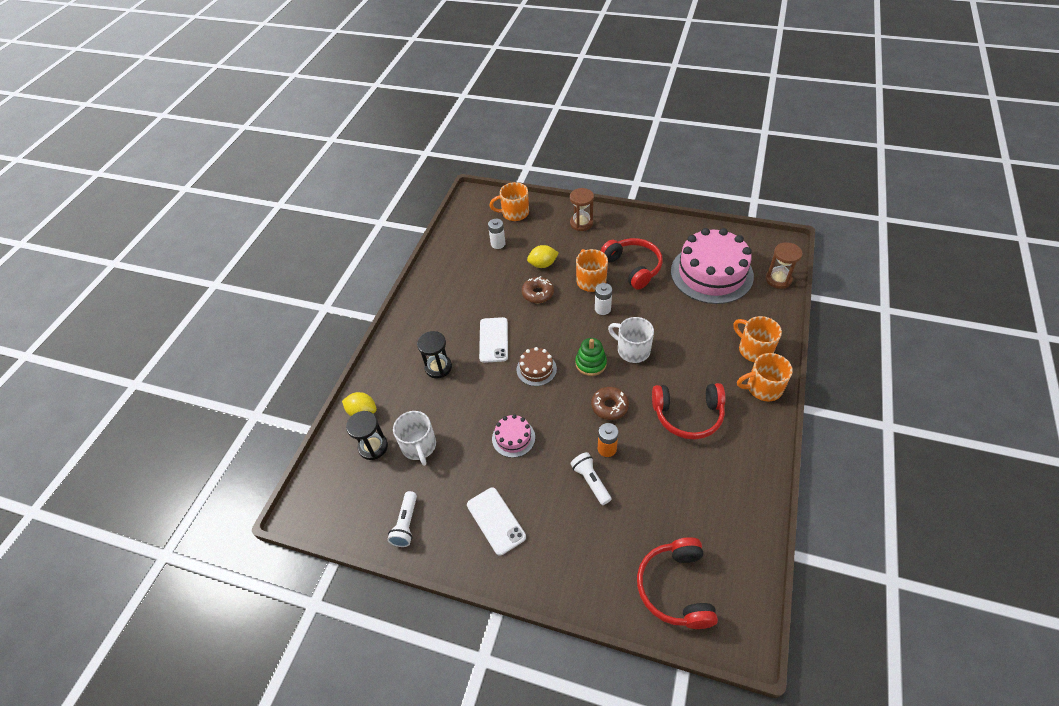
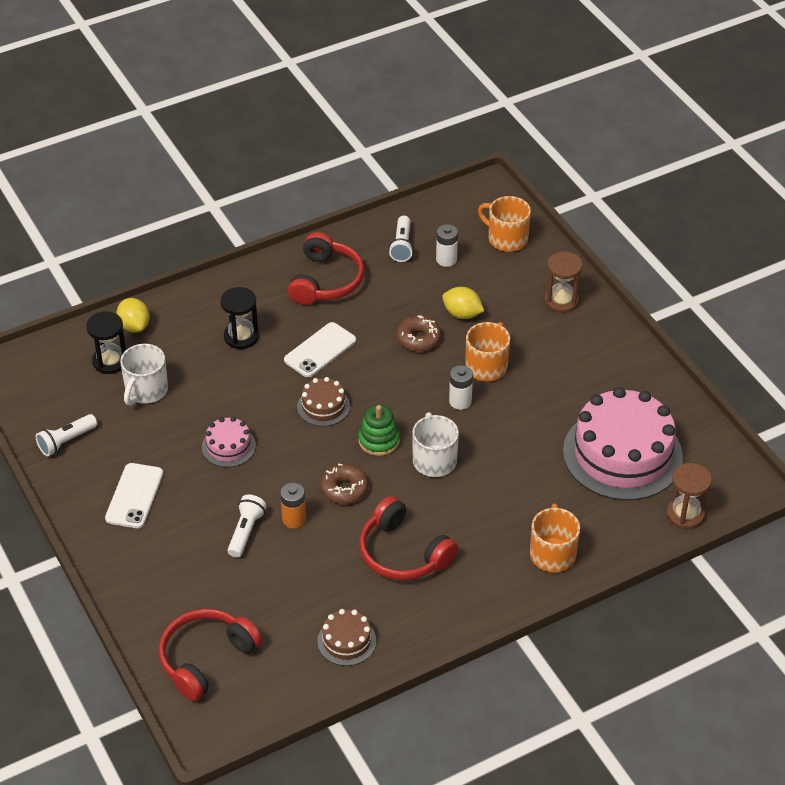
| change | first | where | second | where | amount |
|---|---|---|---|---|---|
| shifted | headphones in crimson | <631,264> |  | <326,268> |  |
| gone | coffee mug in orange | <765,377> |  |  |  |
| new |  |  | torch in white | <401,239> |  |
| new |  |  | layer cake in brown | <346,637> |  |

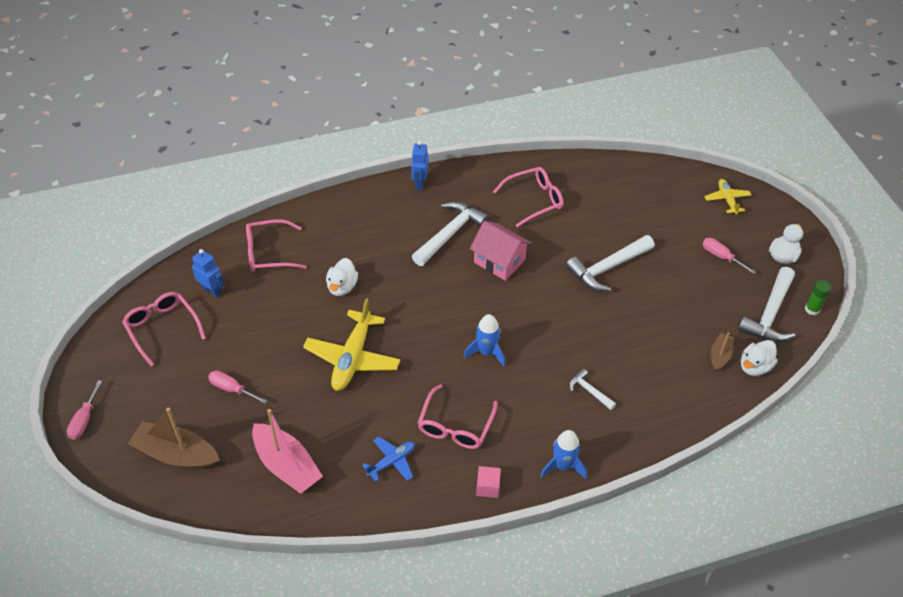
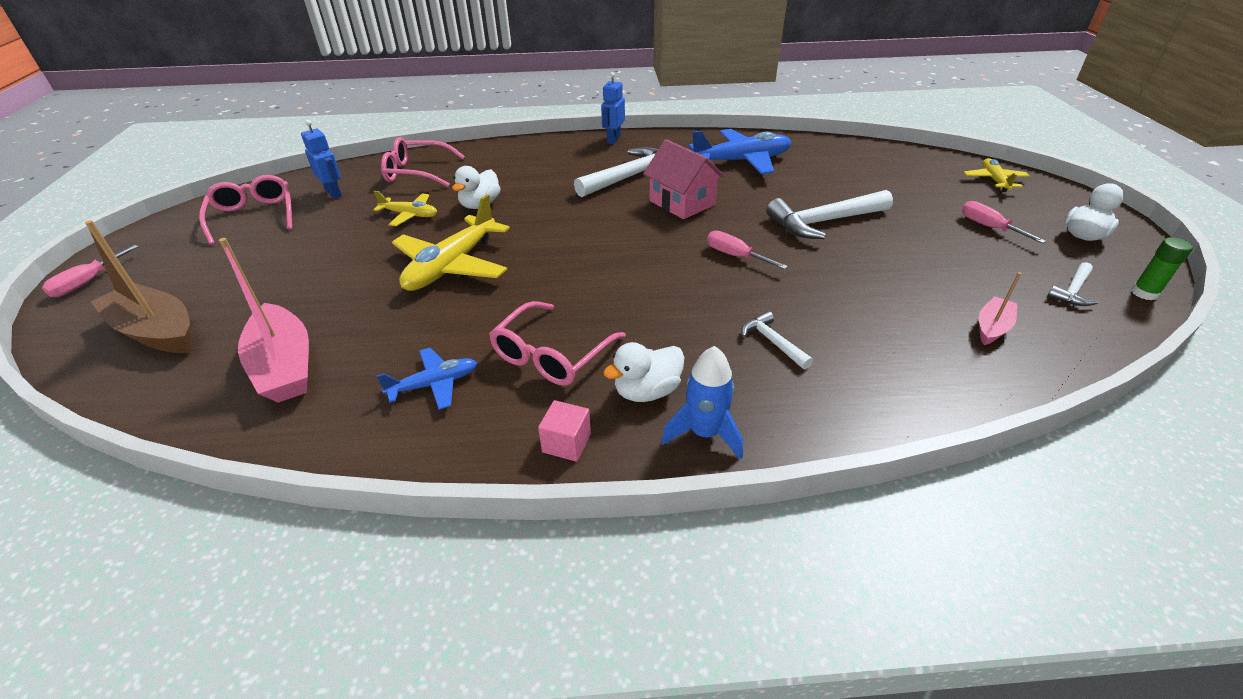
| change | first | where | second | where | amount |
|---|---|---|---|---|---|
| swapped | spectacles in rosy | <528,197> | plane in royal blue | <740,151> |  |
| scaled | carpenter's hammer in white | <766,304> |  | <1073,284> | x0.51 |
| gone | toy rocket in royal blue | <484,340> |  |  |  |
| repainted | boat in brown | <722,352> | boat in rosy | <1000,308> |  |
| shifted | toy duck in white | <759,358> |  | <644,372> |  |
| shifted | screwdriver in rosy | <237,387> |  | <747,250> |  |
| new |  |  | plane in golden | <405,208> |  |

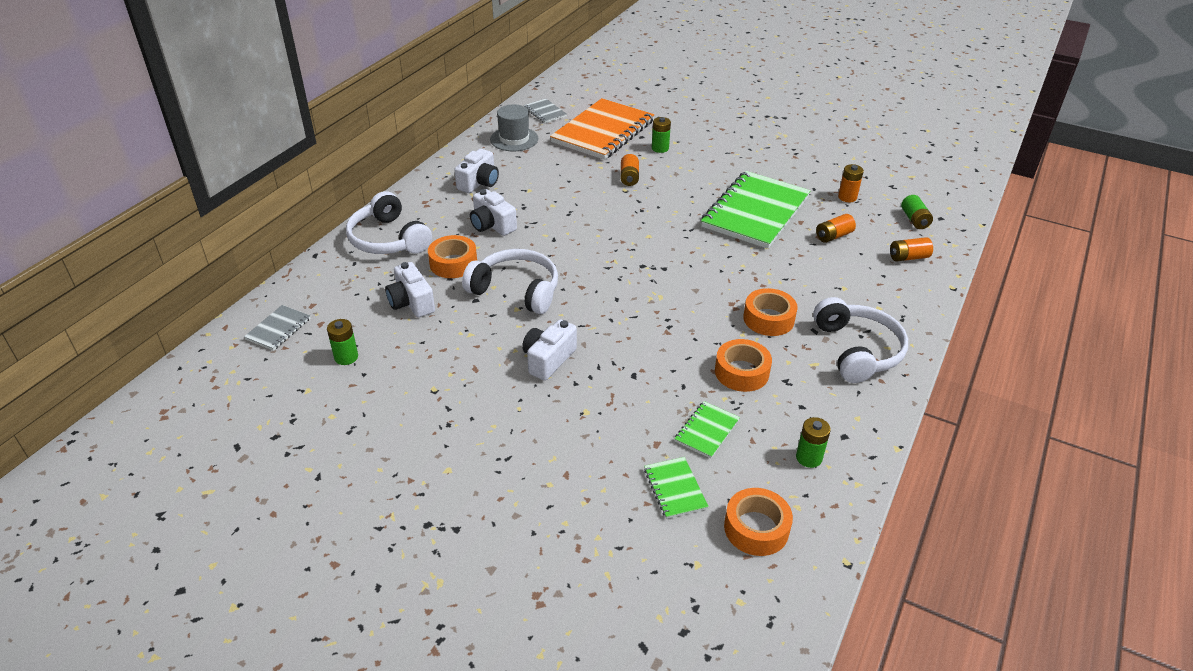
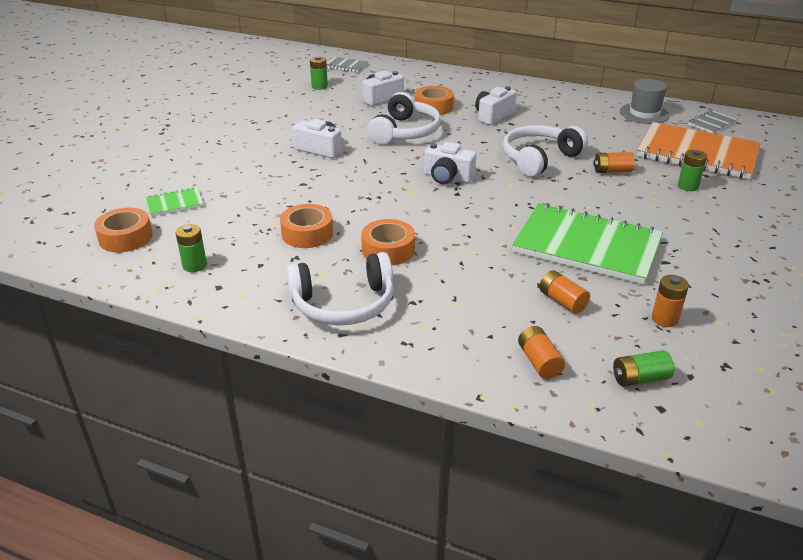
| change | first | where | second | where | amount |
|---|---|---|---|---|---|
| shifted | compact camera in white | <476,171> |  | <450,163> |  |
| shifted | headphones in white | <389,222> |  | <545,151> |  |
| gone | notebook in green | <707,429> |  |  |  |

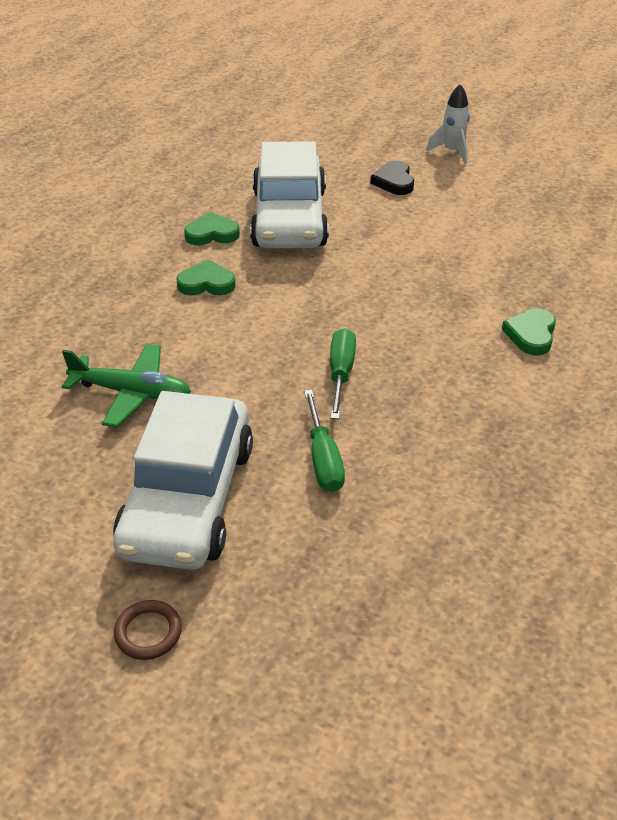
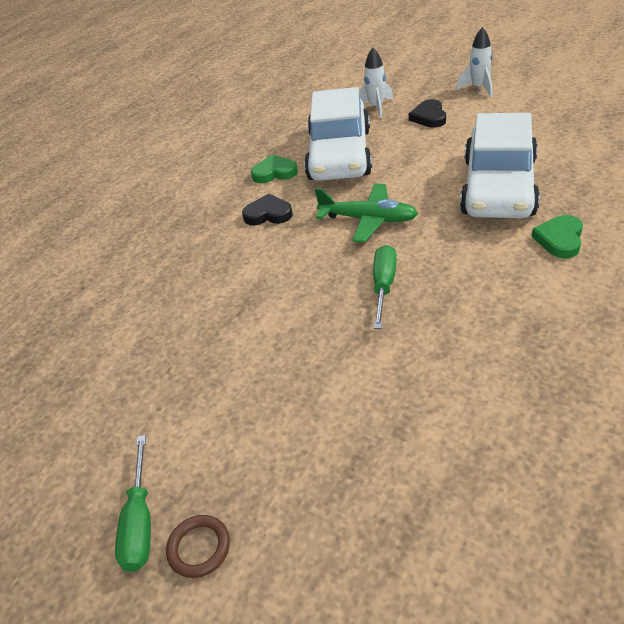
| change | first | where | second | where | amount |
|---|---|---|---|---|---|
| repainted | love heart in green | <206,277> | love heart in black | <267,209> |  |
| shifted | plane in green | <126,386> |  | <366,213> |  |
| shifted | screwdriver in green | <324,441> |  | <133,503> |  |
| shifted | car in white | <183,480> |  | <500,165> |  |
| new |  |  | toy rocket in white | <376,82> |  |

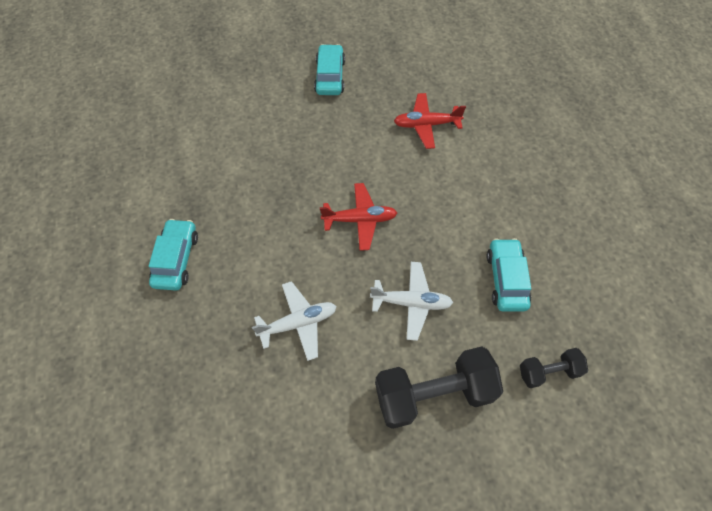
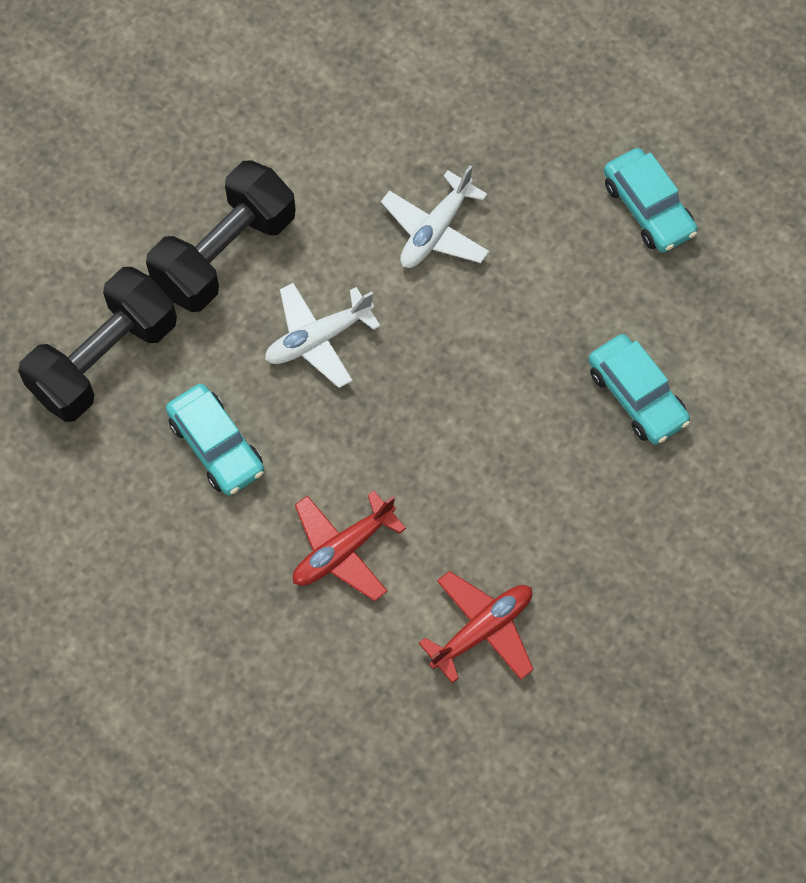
| change | first | where | second | where | amount |
|---|---|---|---|---|---|
| shifted | car in aqua | <329,69> |  | <639,389> |  |
| shifted | plane in crimson | <358,217> |  | <349,546> |  |
| scaled | free weight in black | <554,368> |  | <97,344> | x1.88 |

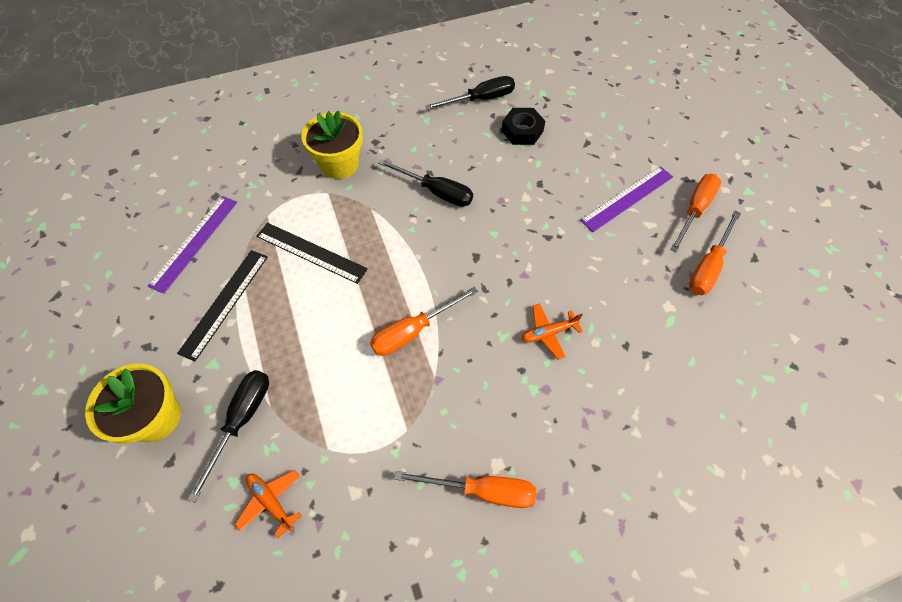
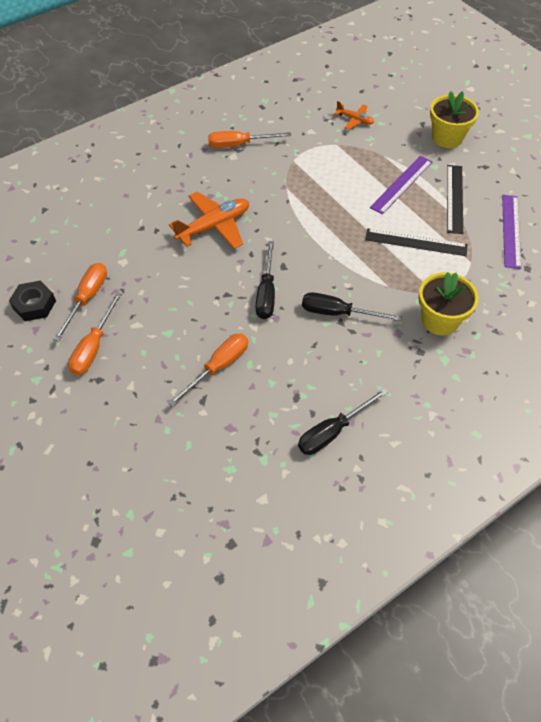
| change | first | where | second | where | amount |
|---|---|---|---|---|---|
| shifted | hexagon nut in black | <523,126> |  | <32,301> |  |
| shifted | measuring stick in purple | <626,199> |  | <401,185> |  |
| shifted | screwdriver in orange | <424,321> |  | <208,370> |  |
| scaled | plane in orange | <552,331> |  | <209,220> | x1.84 |
| shifted | screwdriver in black | <228,436> |  | <265,280> |  |

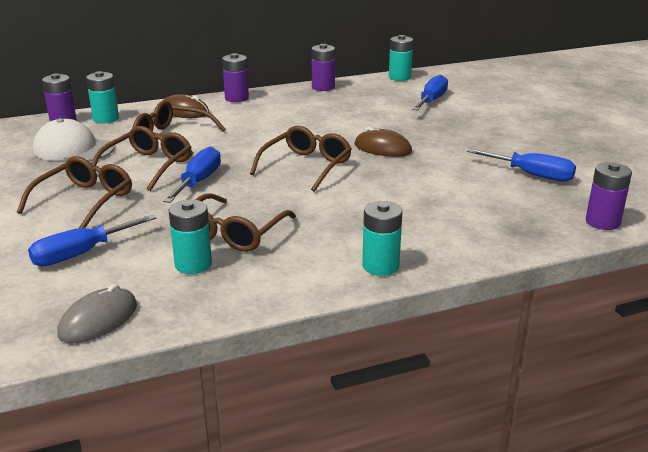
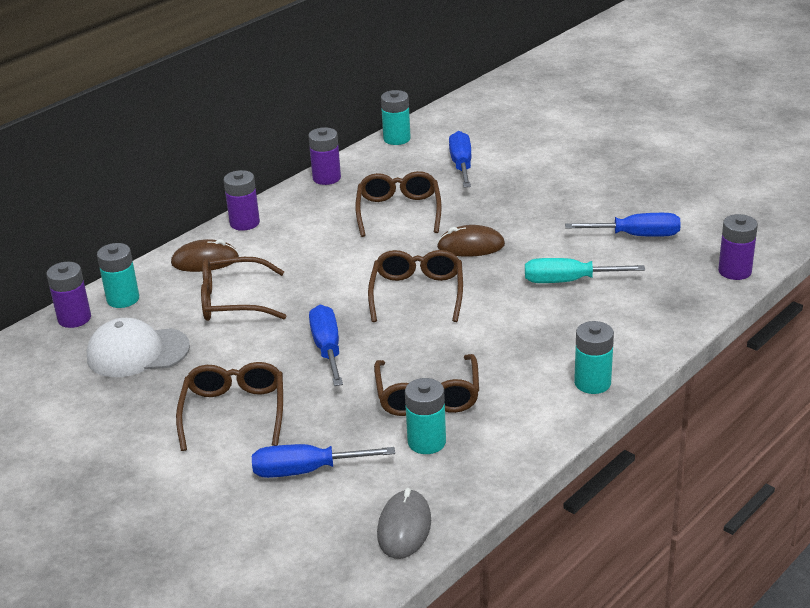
| change | first | where | second | where | amount |
|---|---|---|---|---|---|
| shifted | spectacles in brown | <142,158> |  | <398,204> |  |
| rotated | screwdriver in royal blue | <92,240> |  | <323,461> | 60 degrees clockwise |
| new |  |  | screwdriver in aqua | <585,270> |  |

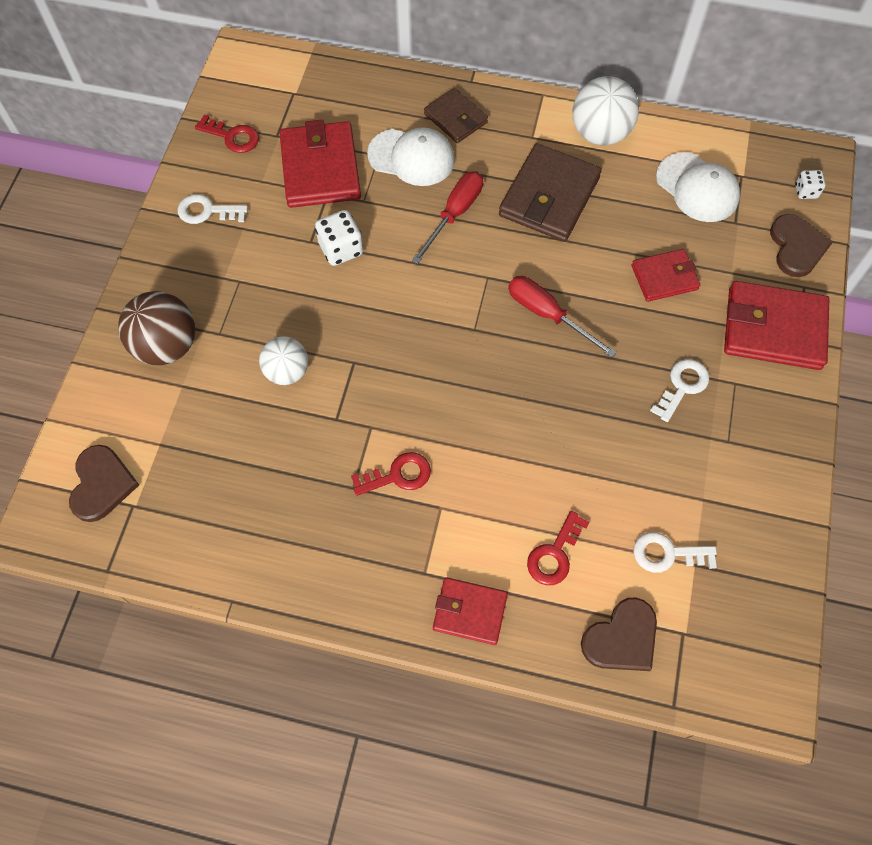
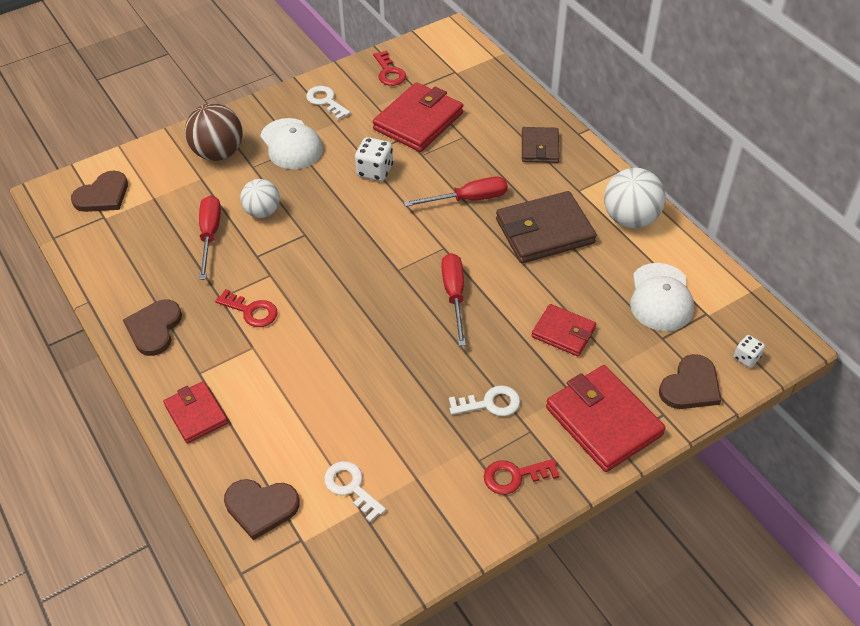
| change | first | where | second | where | amount |
|---|---|---|---|---|---|
| shifted | cap in white | <411,156> |  | <291,143> |  |
| shifted | latchkey in crimson | <558,548> |  | <521,476> |  |
| new |  |  | screwdriver in crimson | <210,237> |  |
| new |  |  | love heart in brown | <152,328> |  |

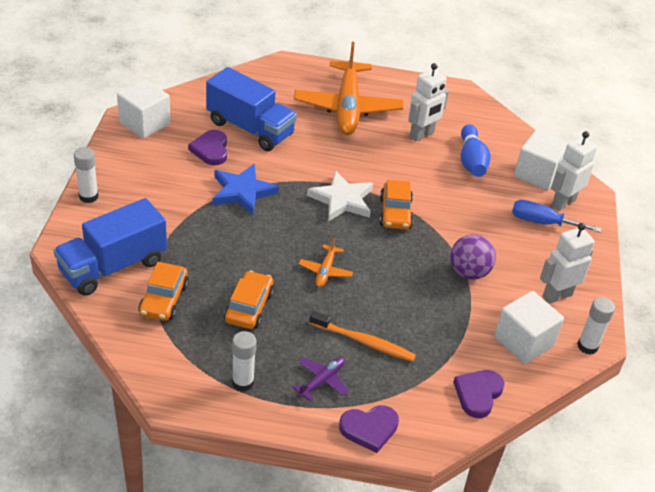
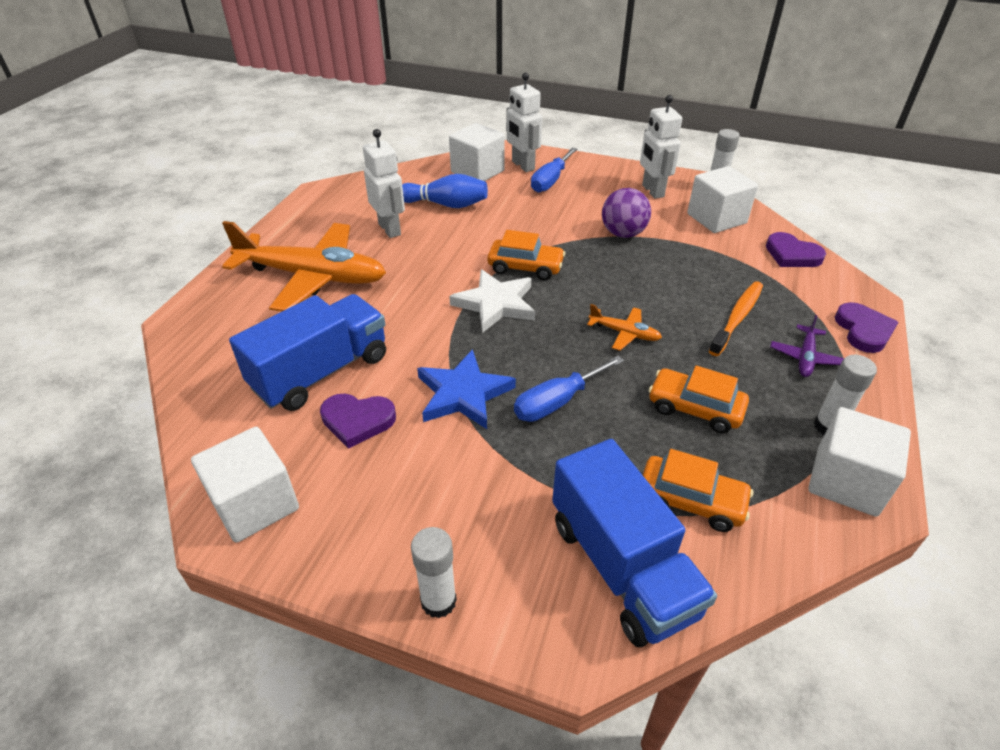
| change | first | where | second | where | amount |
|---|---|---|---|---|---|
| rotated | plane in purple | <320,379> |  | <807,346> | 120 degrees counterclockwise |
| new |  |  | screwdriver in royal blue | <569,389> |  |
| new |  |  | solid cube in white | <859,462> |  |

